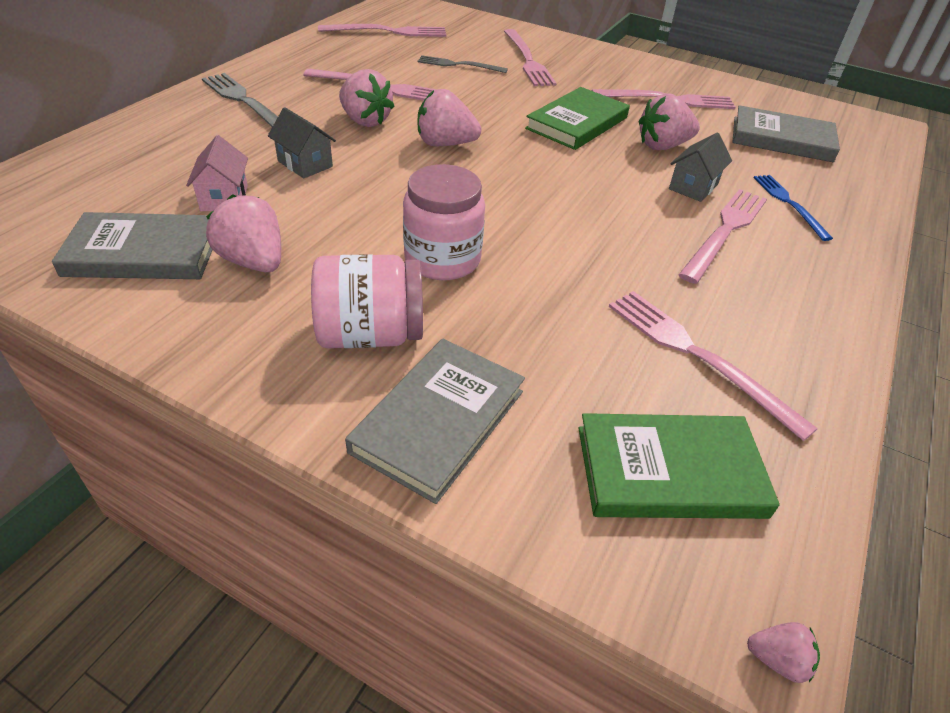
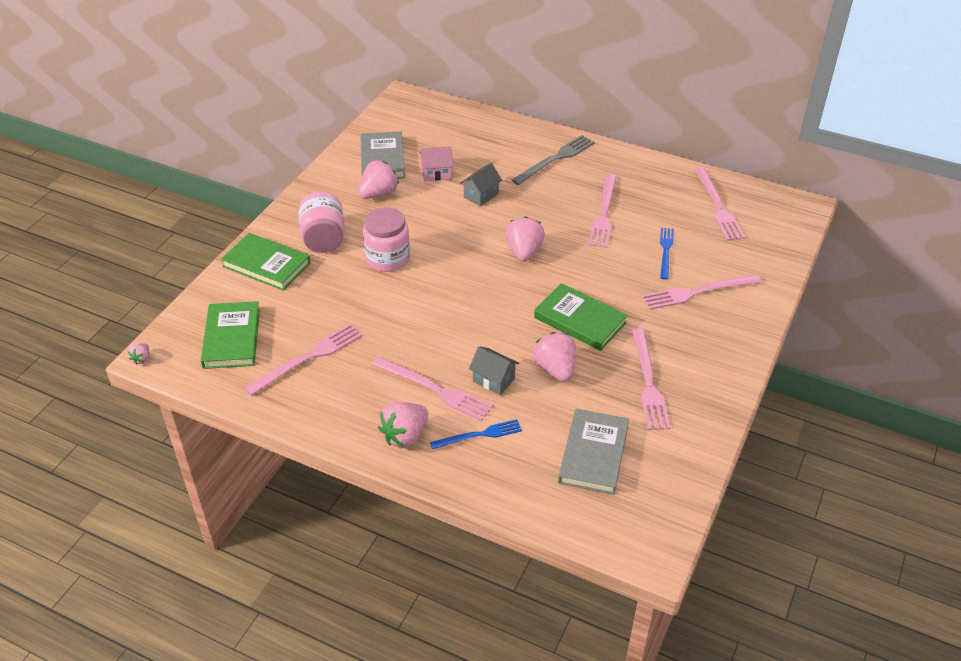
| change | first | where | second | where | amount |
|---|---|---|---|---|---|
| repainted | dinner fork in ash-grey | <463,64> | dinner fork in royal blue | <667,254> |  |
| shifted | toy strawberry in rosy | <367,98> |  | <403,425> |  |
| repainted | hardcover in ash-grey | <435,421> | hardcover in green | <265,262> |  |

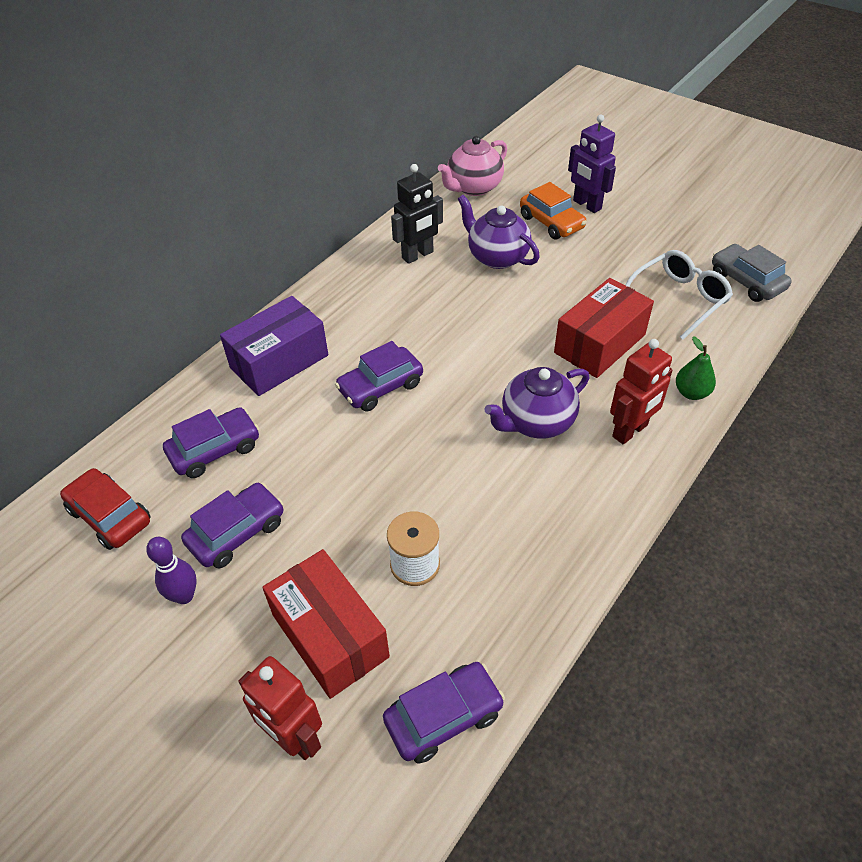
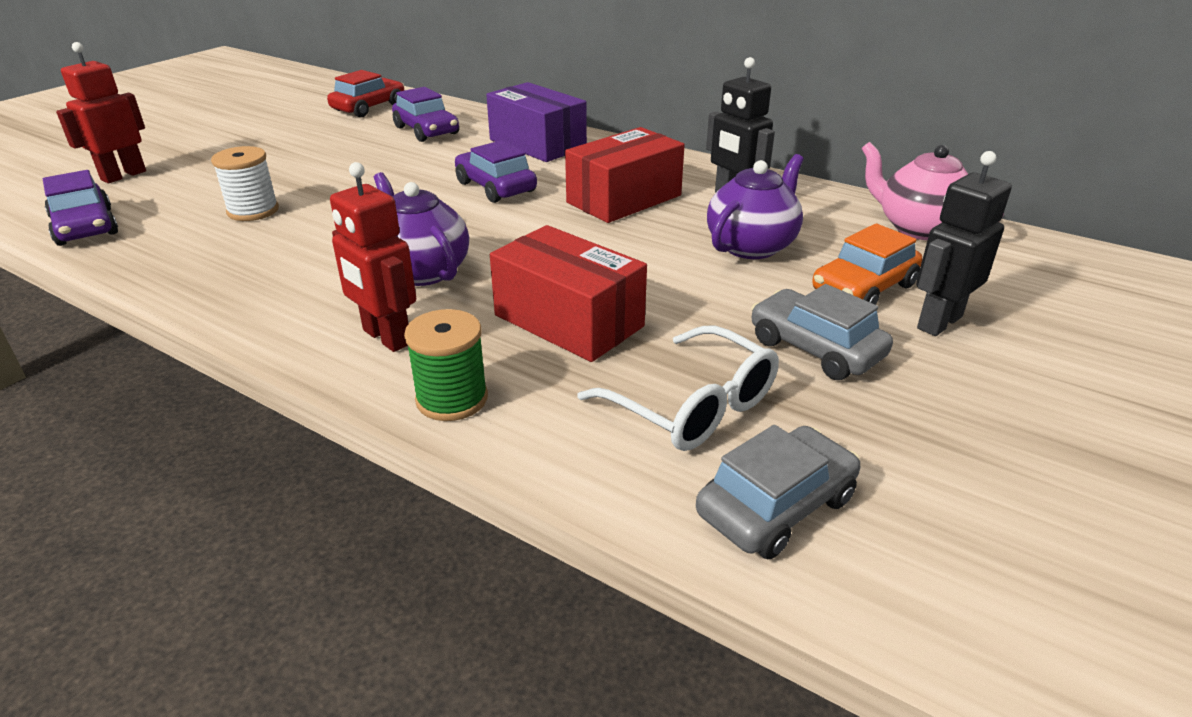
| change | first | where | second | where | amount |
|---|---|---|---|---|---|
| repainted | robot figure in purple | <592,164> | robot figure in black | <964,243> |  |
| swapped | pear in green | <696,368> | reel of thread in green | <446,365> |  |
| gone | car in purple | <232,525> |  |  |  |
| gone | skittle in purple | <171,570> |  |  |  |
| shifted | box in crimson | <326,624> |  | <625,175> |  |
| new |  |  | car in ash-grey | <822,332> |  |

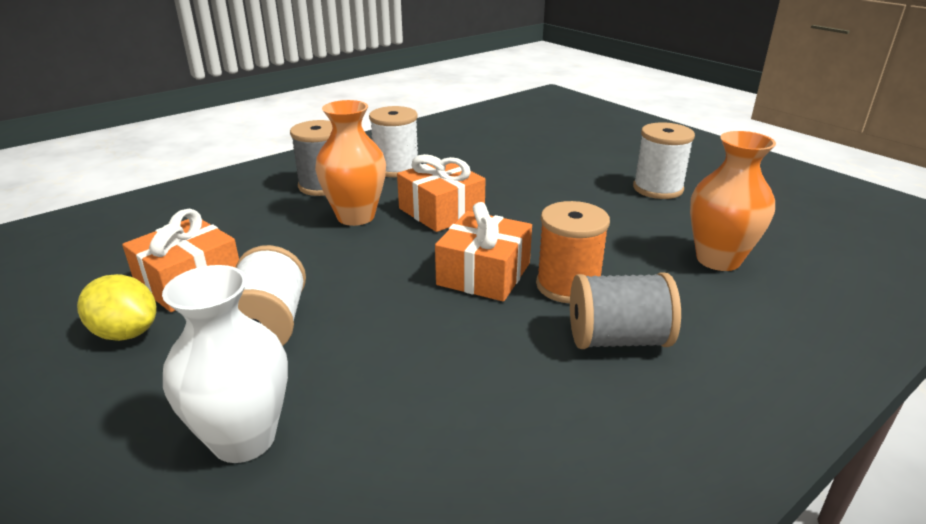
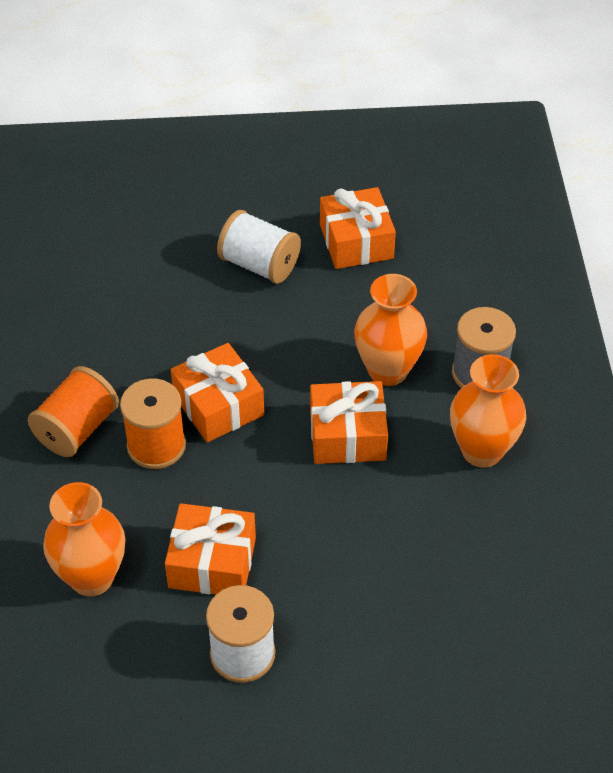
| change | first | where | second | where | amount |
|---|---|---|---|---|---|
| swapped | reel of thread in white | <393,141> | tall vase in orange | <488,411> |  |
| gone | tall vase in white | <225,364> |  |  |  |
| repainted | reel of thread in ash-grey | <625,310> | reel of thread in orange | <73,411> |  |
| gone | toy lemon in golden | <116,307> |  |  |  |
| new |  |  | wrapped gift in orange | <210,548> |  |

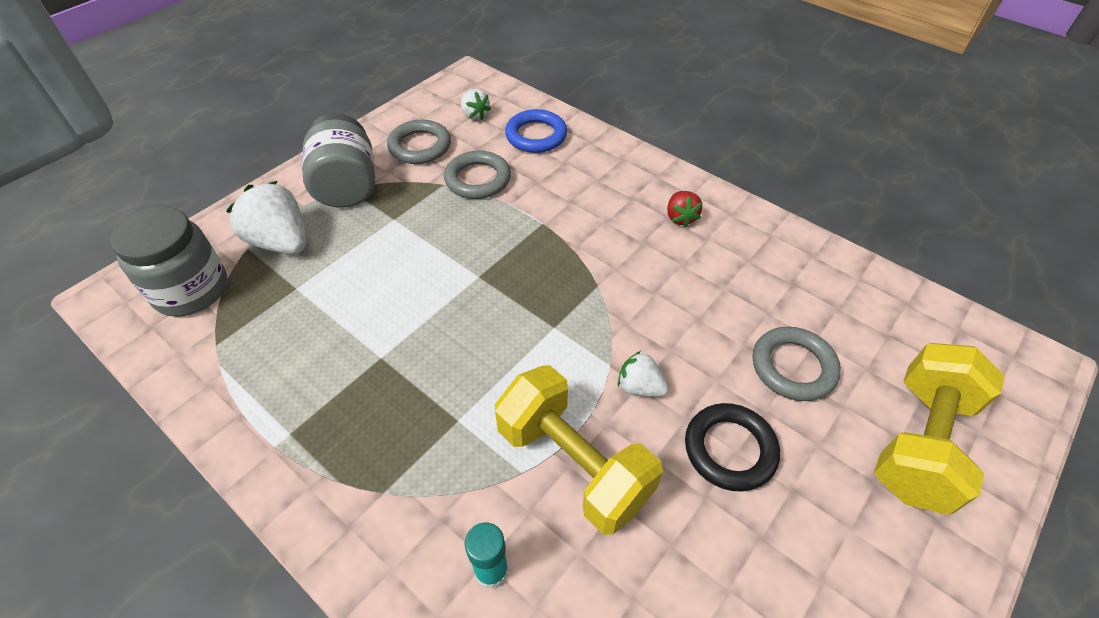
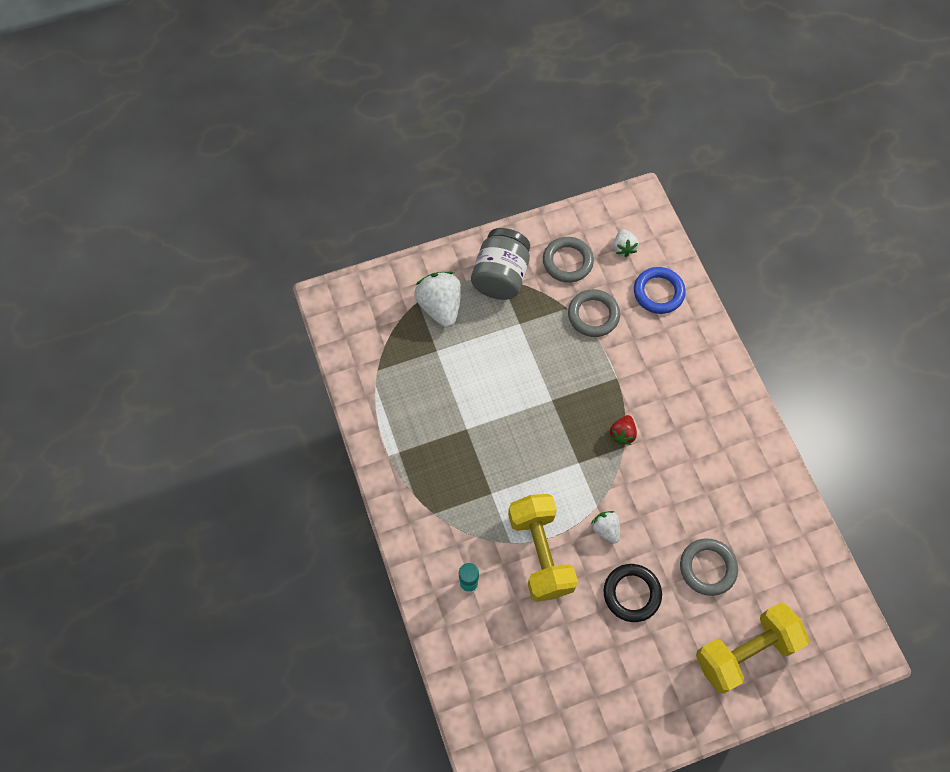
| change | first | where | second | where | amount |
|---|---|---|---|---|---|
| shifted | toy strawberry in crimson | <685,209> |  | <623,430> |  |
| gone | preserve jar in ash-grey | <169,261> |  |  |  |

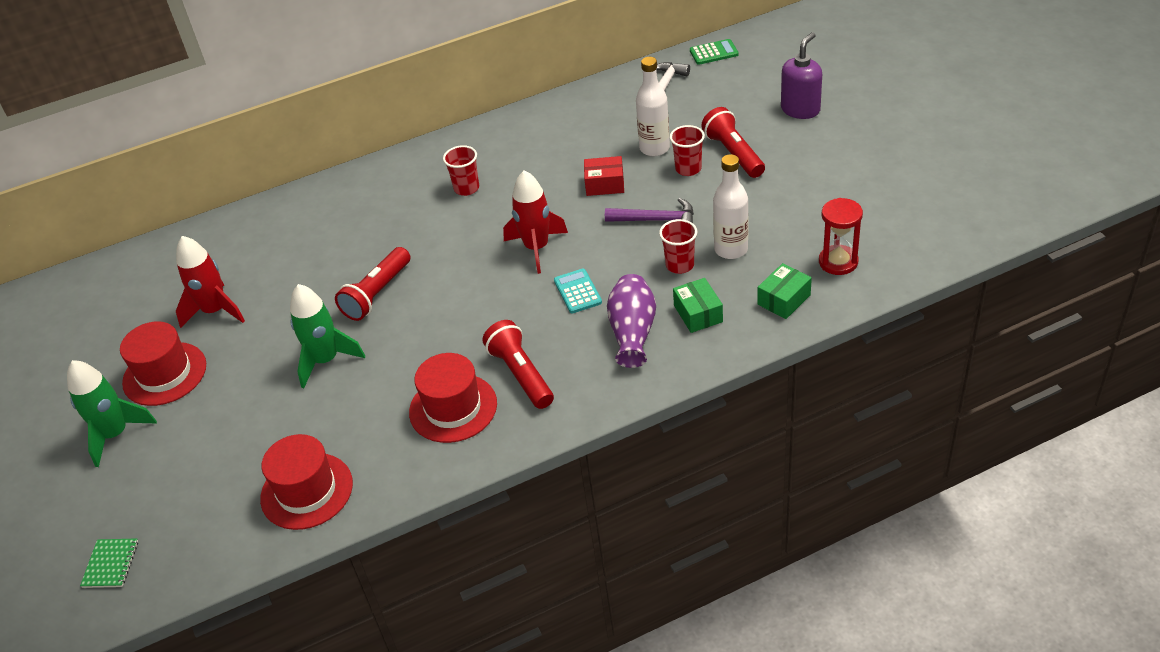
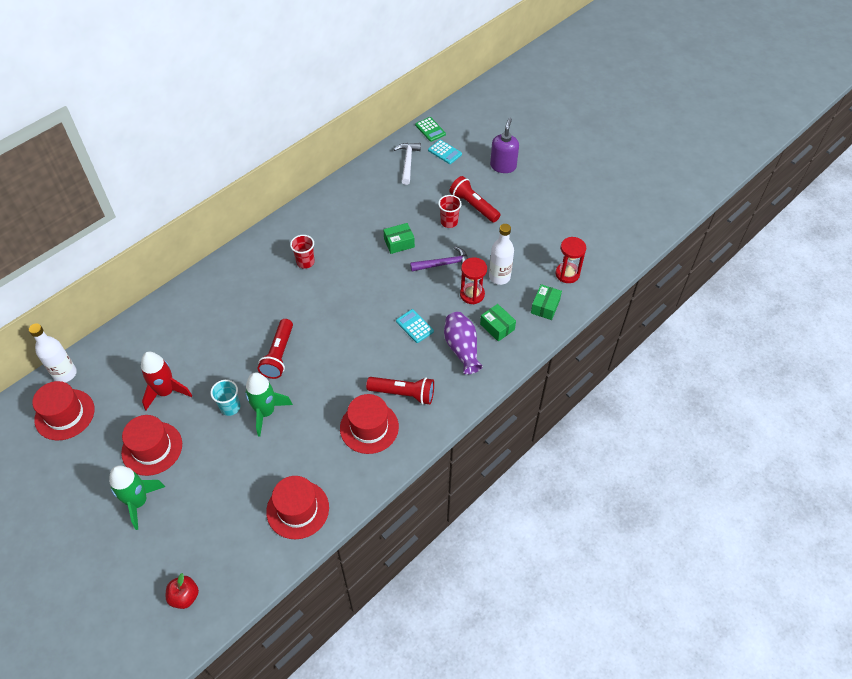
| change | first | where | second | where | amount |
|---|---|---|---|---|---|
| rotated | calculator in green | <714,52> |  | <430,129> | 90 degrees clockwise |
| shifted | flask in white | <653,106> |  | <53,353> |  |
| repainted | box in crimson | <604,176> | box in green | <399,238> |  |
| gone | toy rocket in crimson | <535,222> |  |  |  |
| swapped | cup in crimson | <678,246> | sand timer in crimson | <473,280> |  |
| rotated | torch in crimson | <518,364> |  | <400,391> | 150 degrees clockwise |
| swapped | notebook in green | <109,563> | apple in crimson | <182,591> |  |
| new |  |  | calculator in aqua | <445,152> |  |
| new |  |  | cup in aqua | <225,398> |  |
| new |  |  | top hat in crimson | <63,410> |  |

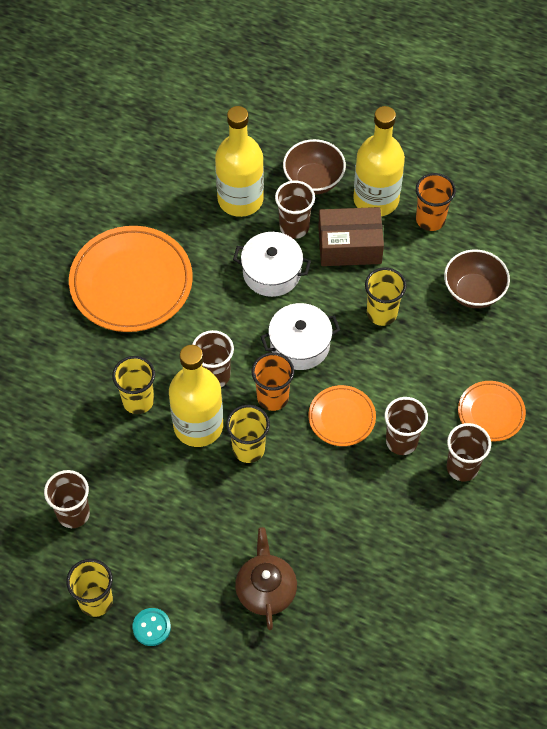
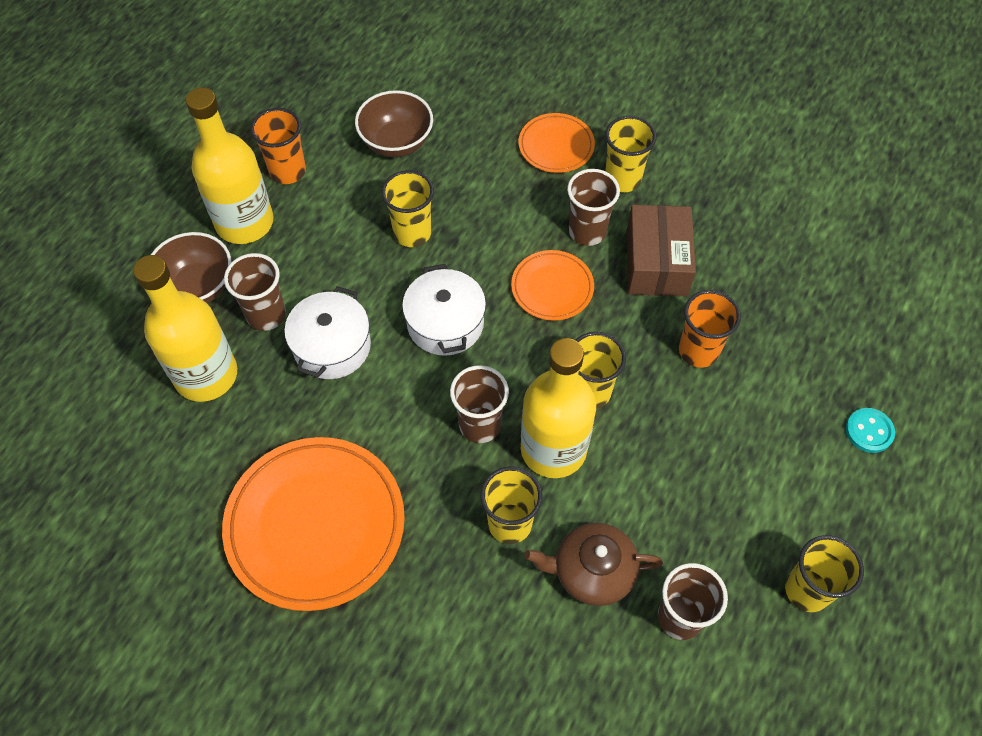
| change | first | where | second | where | amount |
|---|---|---|---|---|---|
| shifted | box in brown | <351,236> |  | <661,250> |  |
| shifted | cup in orange | <272,381> |  | <710,329> |  |
| repainted | cup in brown | <469,452> | cup in golden | <630,154> |  |
| shifted | china teapot in brown | <266,578> |  | <594,564> |  |
| shifted | button in aqua | <151,627> |  | <870,430> |  |

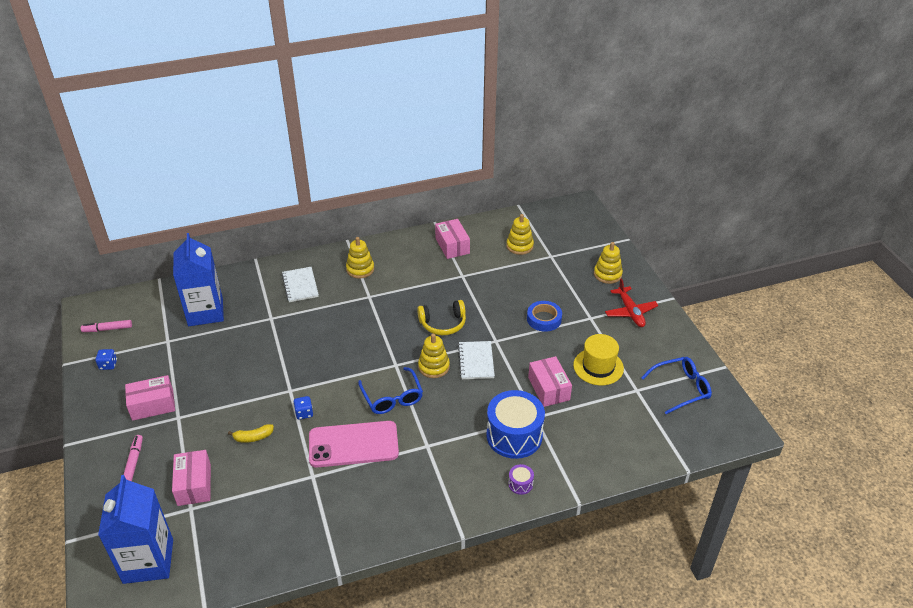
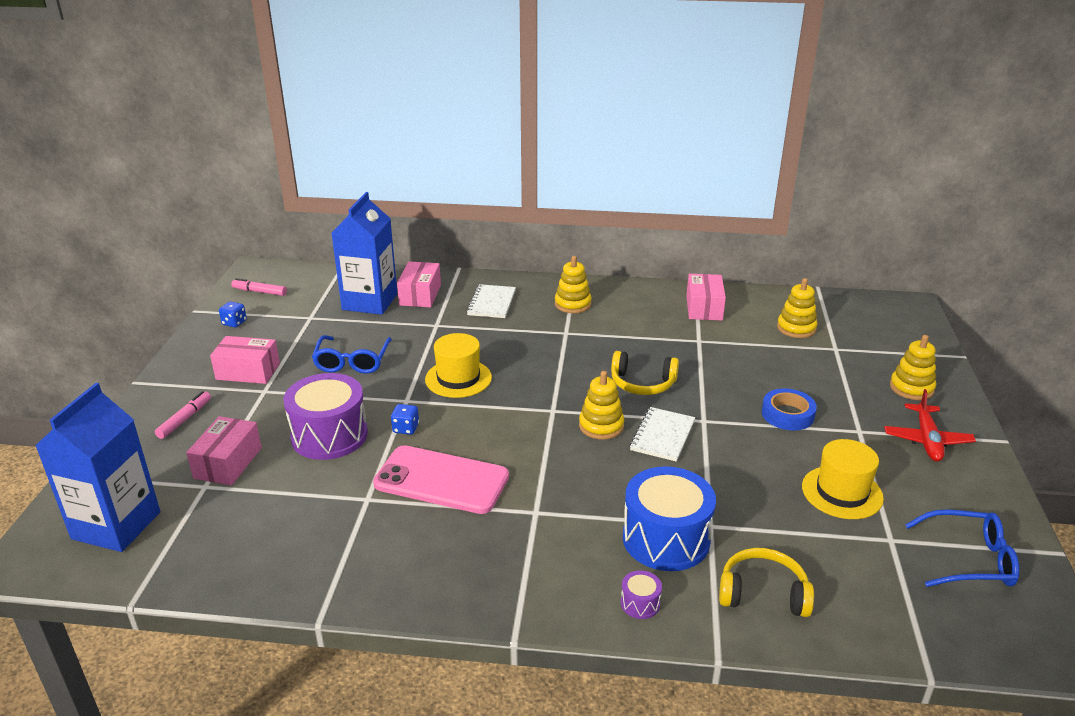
| change | first | where | second | where | amount |
|---|---|---|---|---|---|
| shifted | box in rosy | <550,381> |  | <419,284> |  |
| shifted | spectacles in royal blue | <390,390> |  | <352,354> |  |
| swapped | banana fruit in golden | <251,433> | snare drum in purple | <326,416> |  |
| new |  |  | top hat in golden | <458,365> |  |
| new |  |  | headphones in golden | <766,582> |  |

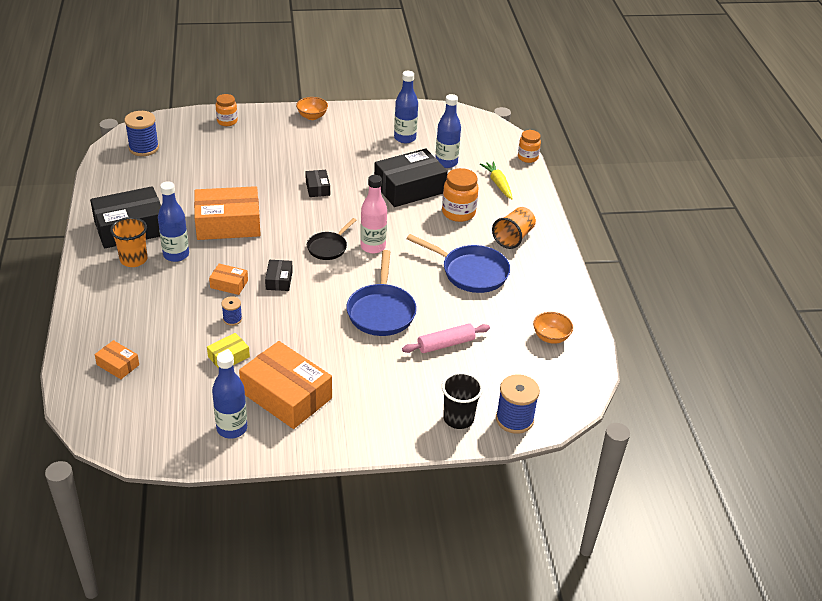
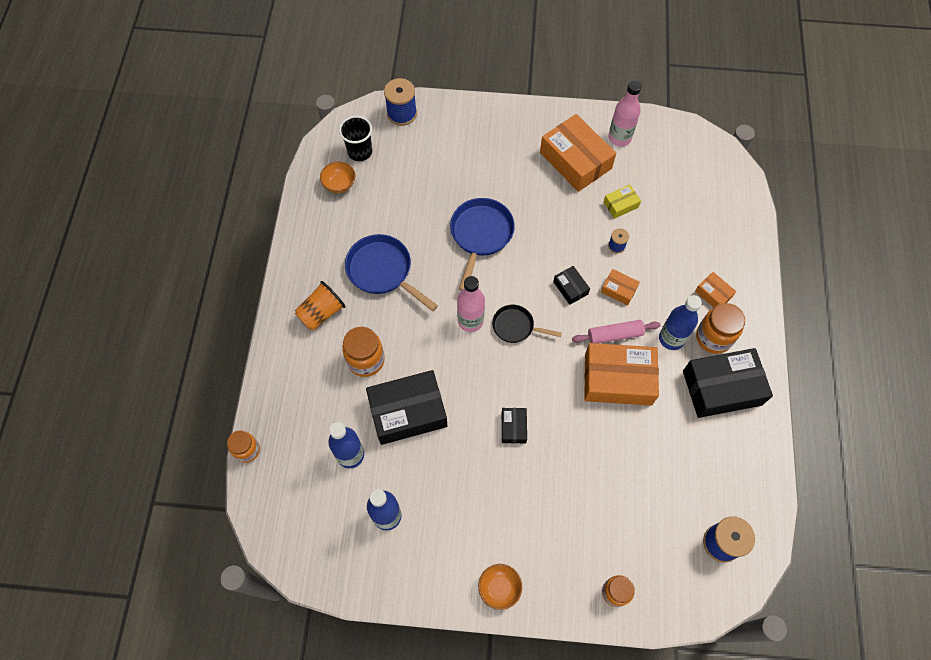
| change | first | where | second | where | amount |
|---|---|---|---|---|---|
| gone | root vegetable in golden | <496,180> |  |  |  |
| swapped | cup in orange | <128,242> | preserve jar in orange | <720,328> |  |
| rotated | pan in black | <331,239> |  | <527,324> | 120 degrees counterclockwise |
| rotated | box in black | <279,275> |  | <571,285> | 45 degrees counterclockwise |
| shifted | dough roller in rosy | <446,338> |  | <616,332> |  |
| shifted | box in orange | <117,359> |  | <715,290> |  |
| repainted | flask in royal blue | <229,394> | flask in rosy | <624,113> |  |
| shifted | cup in black | <462,400> |  | <355,138> |  |

